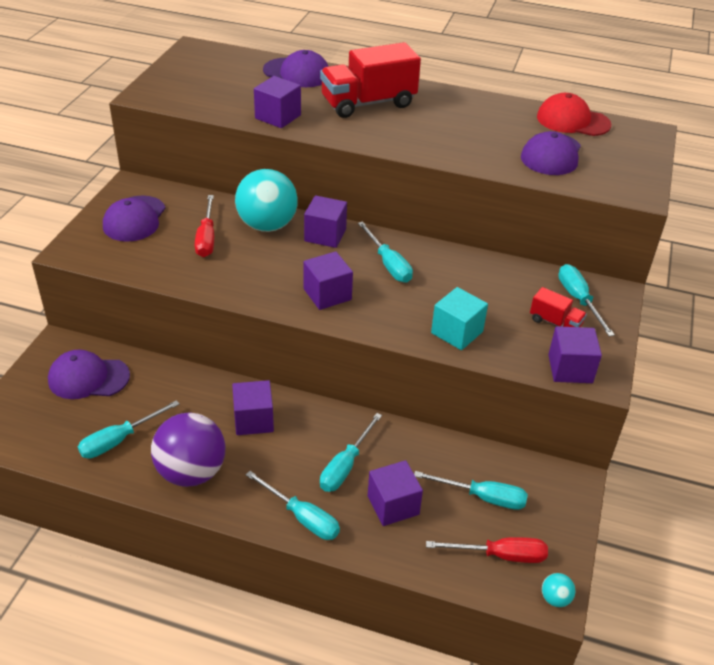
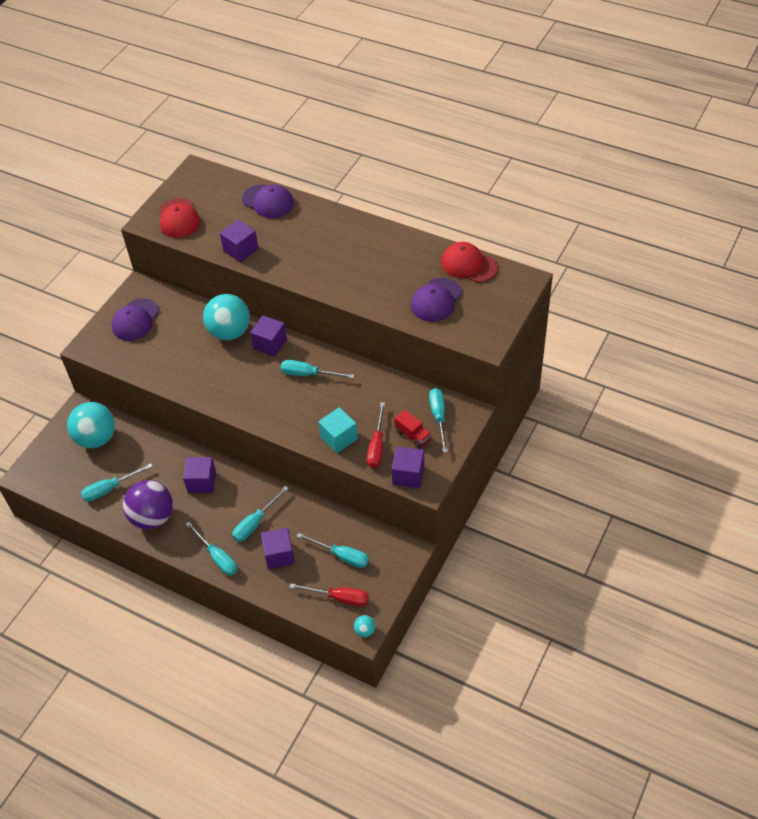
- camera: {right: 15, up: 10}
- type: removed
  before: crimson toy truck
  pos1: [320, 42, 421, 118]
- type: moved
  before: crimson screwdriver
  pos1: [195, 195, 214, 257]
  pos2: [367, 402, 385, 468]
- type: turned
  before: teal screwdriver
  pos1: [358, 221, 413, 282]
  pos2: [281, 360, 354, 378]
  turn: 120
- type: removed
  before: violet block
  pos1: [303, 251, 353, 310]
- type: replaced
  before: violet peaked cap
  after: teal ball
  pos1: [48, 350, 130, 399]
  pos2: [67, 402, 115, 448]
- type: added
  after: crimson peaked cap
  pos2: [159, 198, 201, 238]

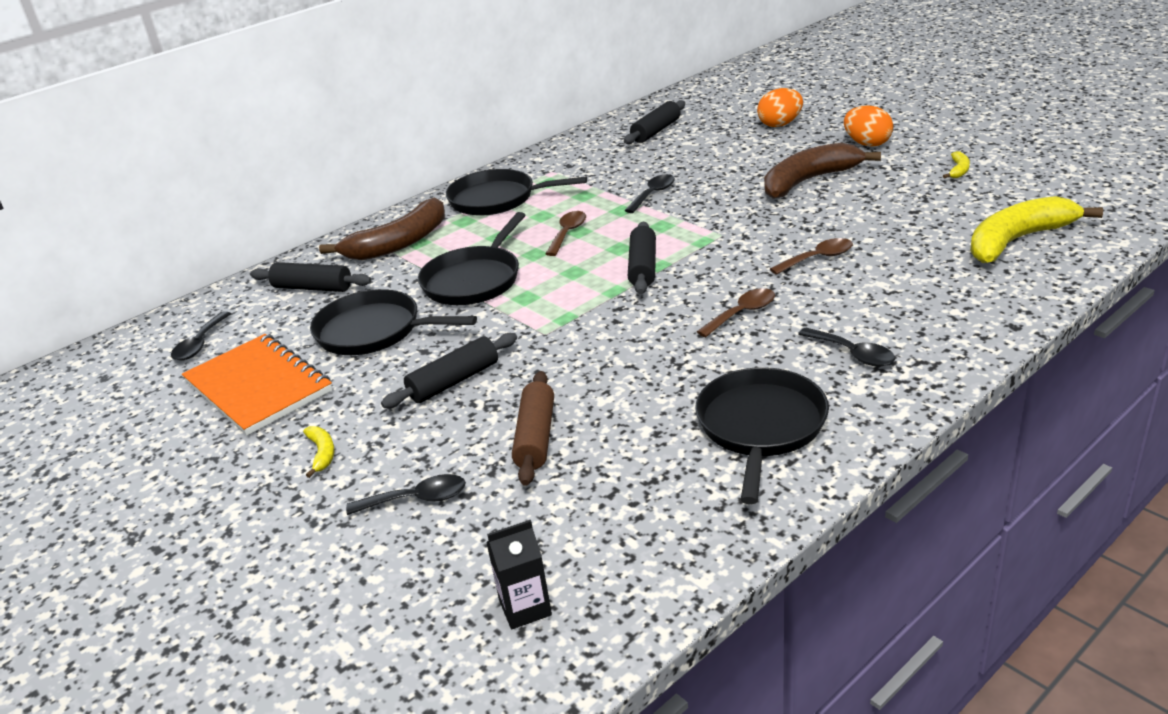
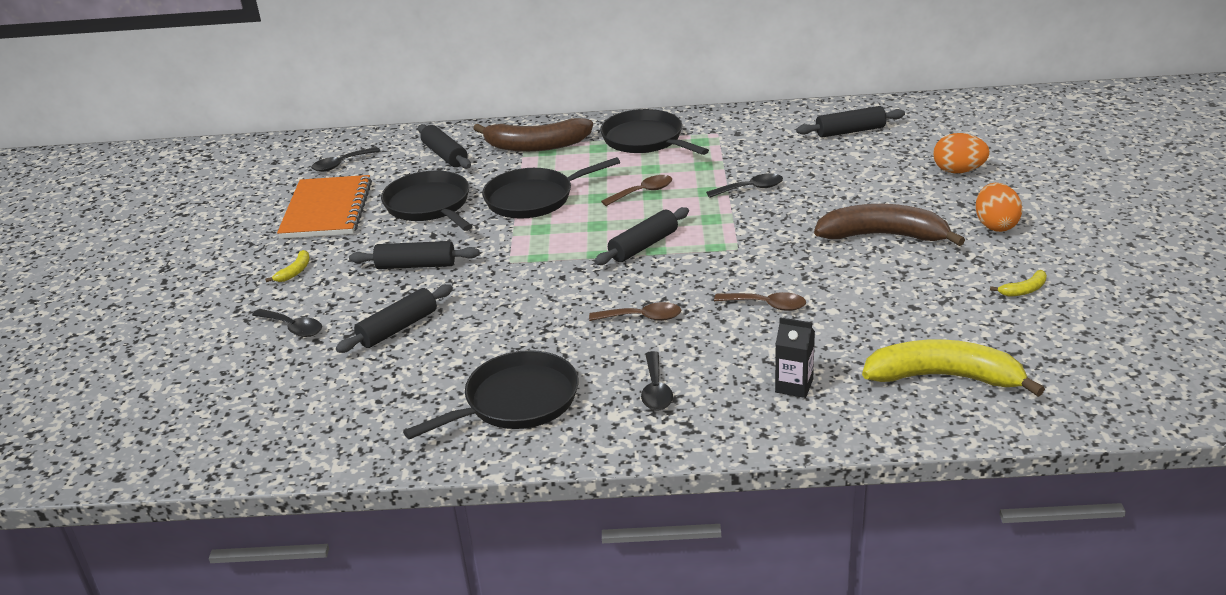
- camera: {right: 40, up: 0}
- type: recoloured
  before: russet rolling pin
  after: ebony rolling pin
  pos1: [512, 371, 554, 486]
  pos2: [336, 284, 453, 353]
- type: moved
  before: ebony juice carton
  pos1: [486, 520, 552, 629]
  pos2: [775, 317, 815, 398]

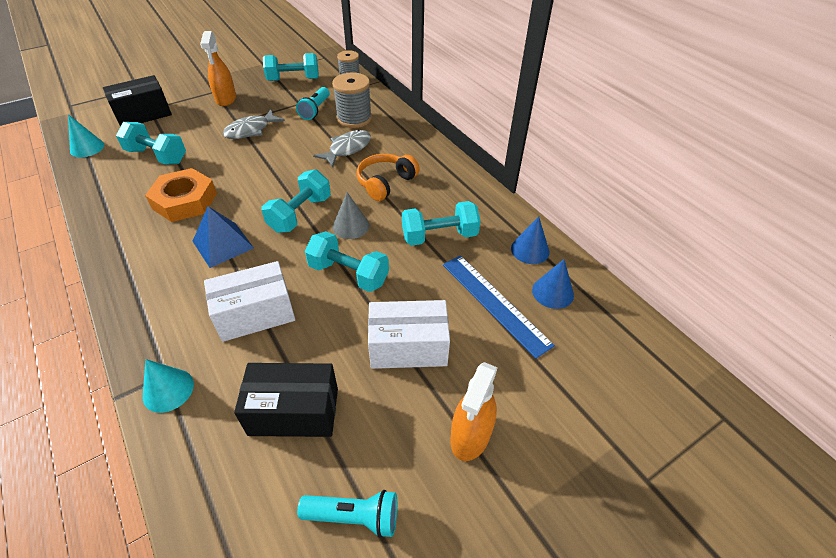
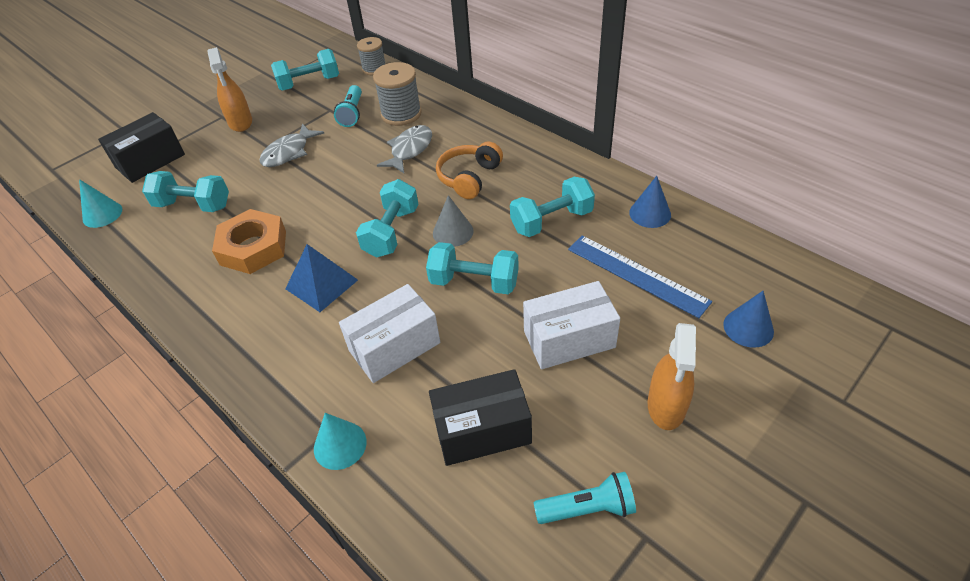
- camera: {right: -10, up: 0}
- type: moved
  before: cobalt cone shape
  pos1: [532, 259, 574, 309]
  pos2: [723, 291, 774, 348]

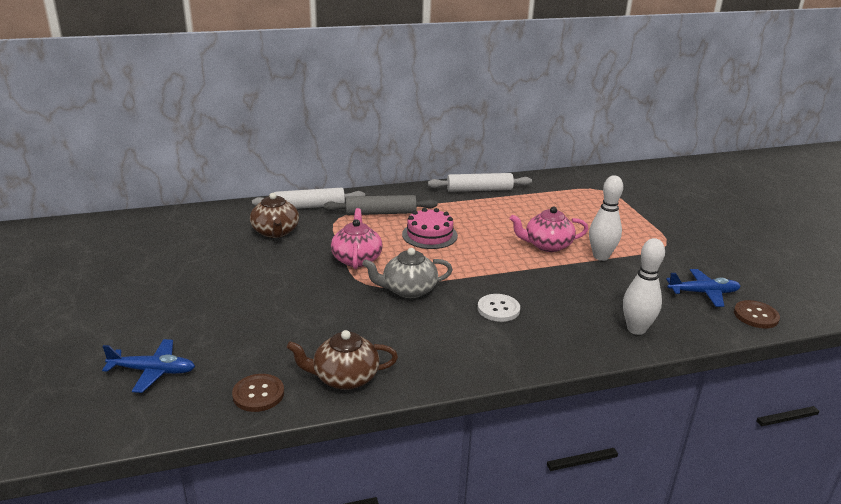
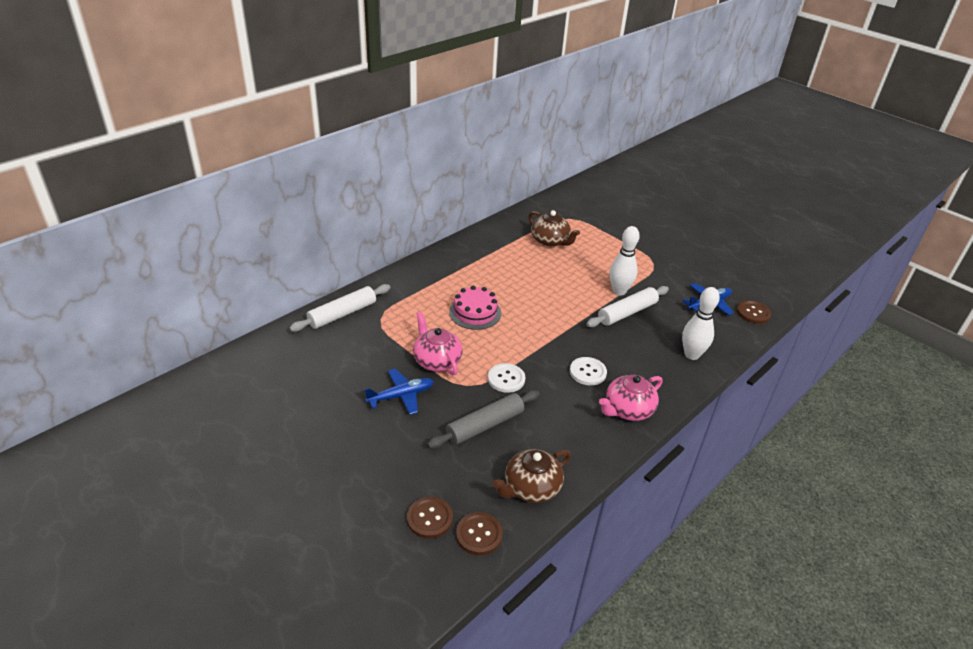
- camera: {right: -30, up: 10}
- type: moved
  before: white rolling pin
  pos1: [428, 173, 532, 192]
  pos2: [586, 286, 669, 327]
- type: moved
  before: russet china teapot
  pos1: [250, 193, 299, 238]
  pos2: [528, 210, 580, 247]
- type: moved
  before: gray rolling pin
  pos1: [324, 195, 437, 215]
  pos2: [427, 390, 540, 449]
- type: moved
  before: pink china teapot
  pos1: [509, 207, 588, 252]
  pos2: [599, 375, 663, 421]
- type: replaced
  before: gray china teapot
  after: white sewing button
  pos1: [362, 248, 453, 298]
  pos2: [488, 363, 525, 393]
- type: moved
  before: cobalt toy plane
  pos1: [102, 339, 195, 393]
  pos2: [364, 369, 434, 415]
- type: added
  after: russet sewing button
  pos2: [407, 497, 453, 539]

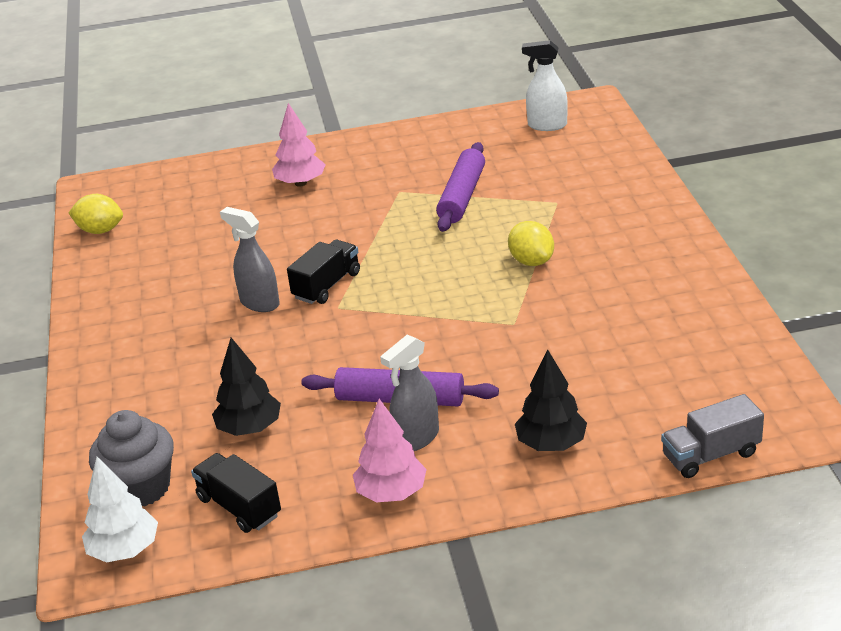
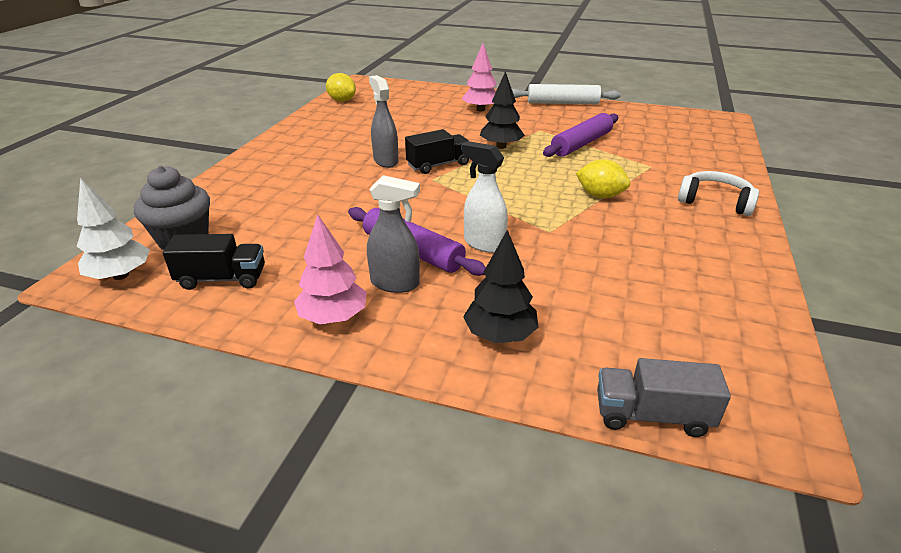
- camera: {right: 25, up: 0}
- type: moved
  before: white sprayer
  pos1: [522, 40, 568, 131]
  pos2: [462, 141, 508, 253]
- type: turned
  before: bright yellow toy lemon
  pos1: [508, 221, 554, 266]
  pos2: [576, 159, 630, 198]
  turn: -60
- type: turned
  before: gray sprayer
  pos1: [380, 335, 439, 451]
  pos2: [367, 175, 420, 293]
  turn: -150
- type: moved
  before: ebony fir tree
  pos1: [212, 338, 281, 436]
  pos2: [480, 71, 525, 149]
- type: turned
  before: ebony toy truck
  pos1: [191, 453, 281, 533]
  pos2: [163, 234, 265, 290]
  turn: 105
- type: added
  after: white rolling pin
  pos2: [512, 84, 621, 104]
- type: added
  after: white headset
  pos2: [678, 171, 759, 216]

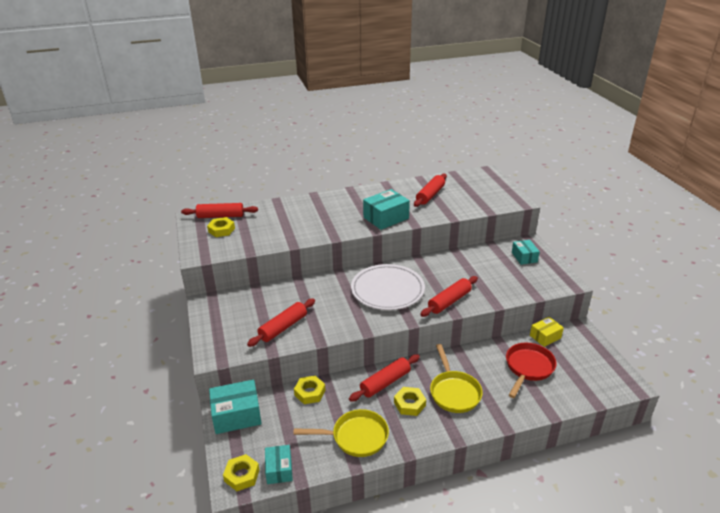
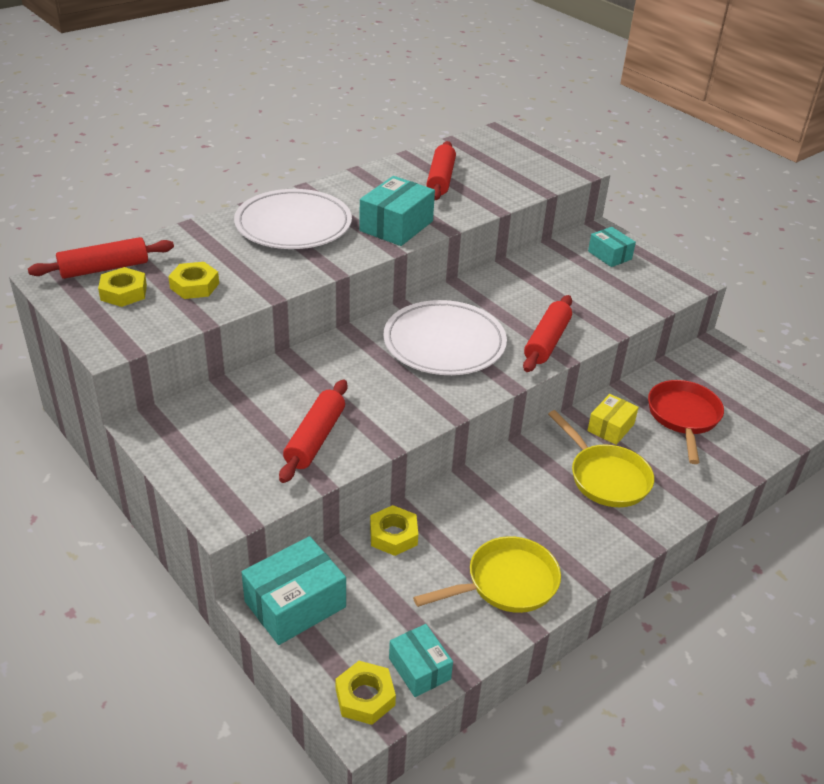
- camera: {right: -25, up: 5}
- type: moved
  before: bright yellow package
  pos1: [530, 317, 564, 347]
  pos2: [587, 394, 639, 445]
- type: removed
  before: crimson rolling pin
  pos1: [349, 354, 420, 402]
- type: moved
  before: bright yellow nut
  pos1: [394, 387, 426, 416]
  pos2: [168, 262, 219, 299]
- type: added
  after: white dinner plate
  pos2: [234, 189, 352, 249]

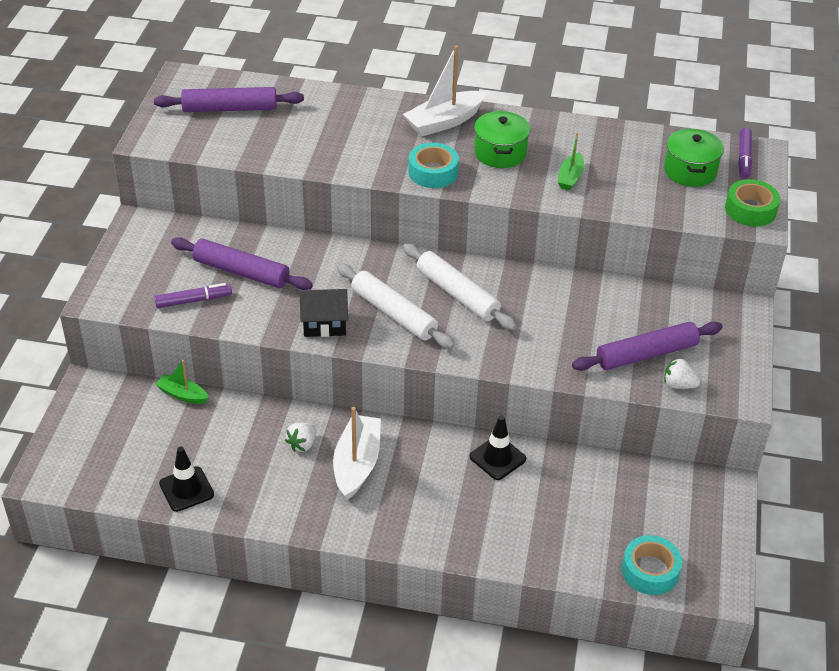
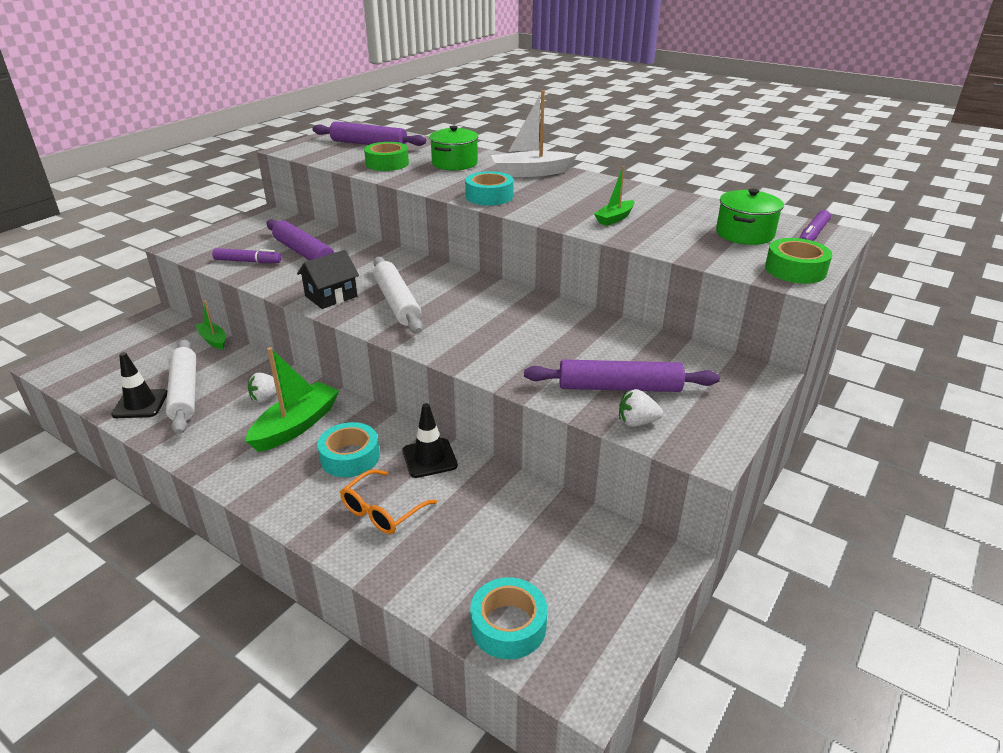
- camera: {right: 25, up: -10}
- type: moved
  before: green stockpot
  pos1: [474, 111, 530, 168]
  pos2: [429, 126, 478, 170]
- type: moved
  before: white rolling pin
  pos1: [403, 243, 517, 330]
  pos2: [166, 339, 196, 434]
- type: turned
  before: ebony house
  pos1: [299, 289, 348, 337]
  pos2: [297, 250, 359, 309]
  turn: -60
- type: turned
  before: white strawberry
  pos1: [664, 358, 700, 389]
  pos2: [619, 389, 663, 427]
  turn: -45
- type: recoloured
  before: white boat
  after: green boat
  pos1: [333, 407, 381, 500]
  pos2: [245, 347, 339, 452]
- type: added
  after: green tape
  pos2: [364, 142, 409, 171]
- type: added
  after: teal tape
  pos2: [317, 422, 380, 477]
- type: added
  after: bright orange eyeglasses
  pos2: [340, 469, 437, 534]

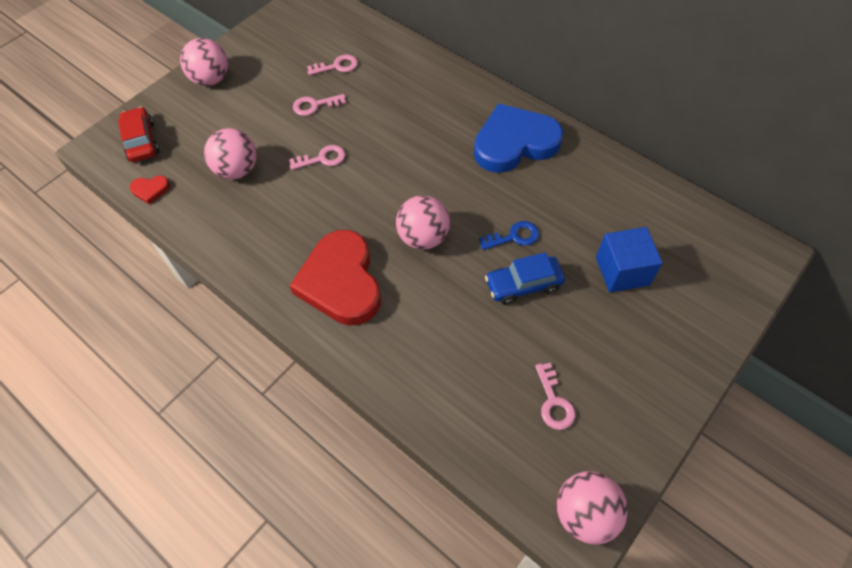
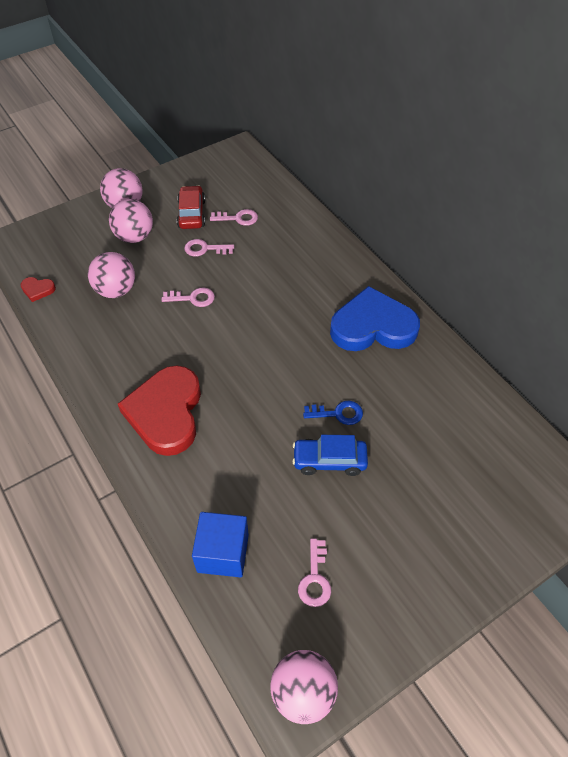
- camera: {right: 15, up: -5}
- type: moved
  before: crimson car
  pos1: [118, 107, 160, 162]
  pos2: [177, 185, 205, 229]
- type: moved
  before: pink ball
  pos1: [396, 195, 450, 250]
  pos2: [109, 199, 153, 243]
- type: moved
  before: cobalt block
  pos1: [596, 227, 663, 293]
  pos2: [192, 512, 249, 577]

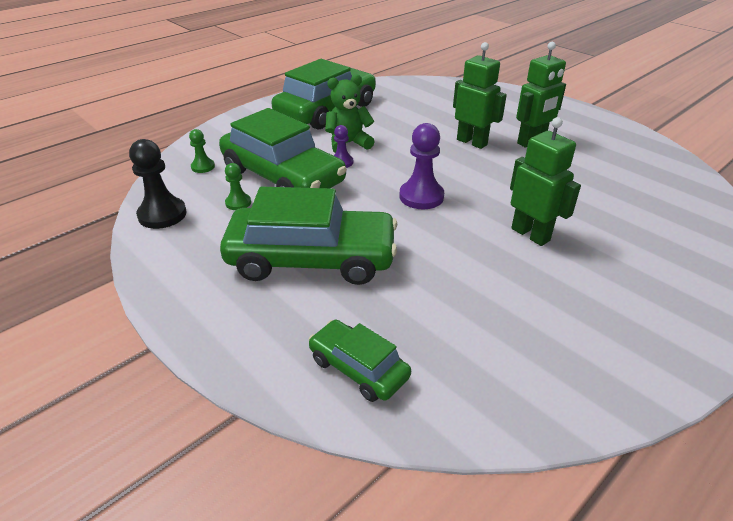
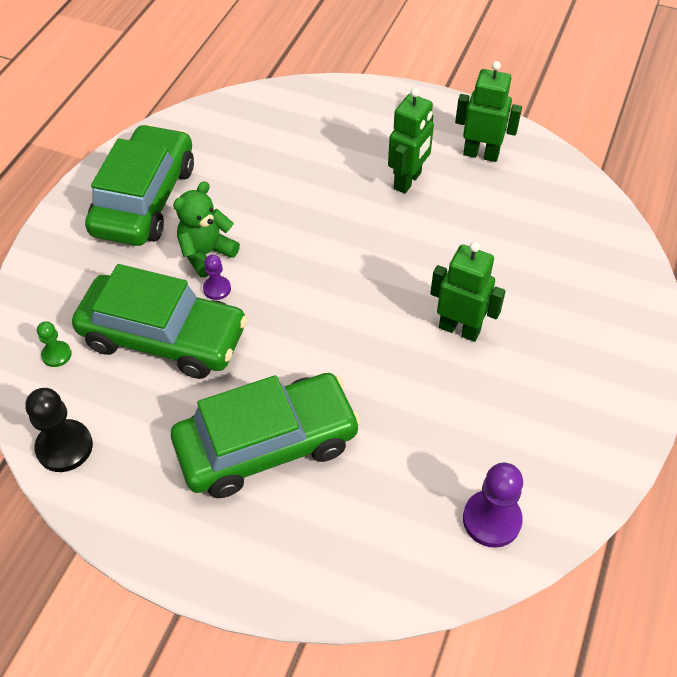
- camera: {right: -25, up: 15}
- type: moved
  before: green robot
  pos1: [453, 42, 507, 149]
  pos2: [455, 61, 522, 162]
- type: moved
  before: violet pawn
  pos1: [399, 123, 444, 209]
  pos2: [463, 463, 523, 548]
- type: removed
  before: green pawn
  pos1: [225, 163, 251, 210]
- type: removed
  before: green car
  pos1: [309, 320, 411, 402]

